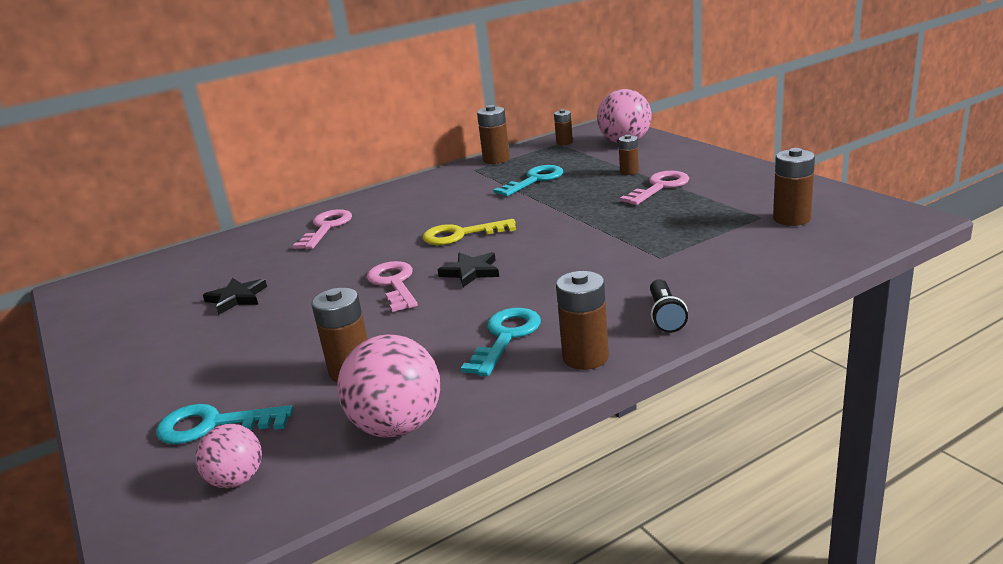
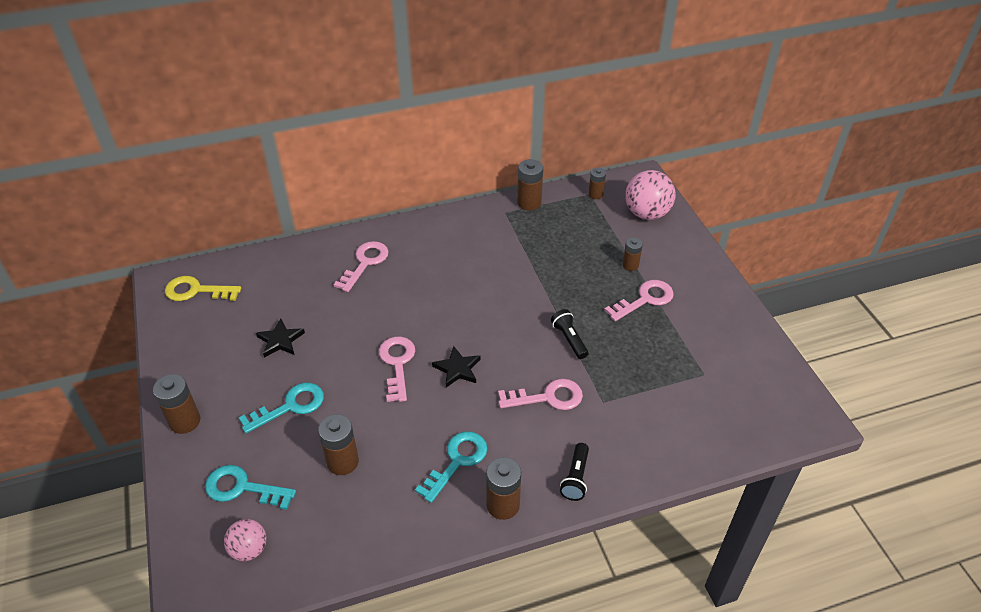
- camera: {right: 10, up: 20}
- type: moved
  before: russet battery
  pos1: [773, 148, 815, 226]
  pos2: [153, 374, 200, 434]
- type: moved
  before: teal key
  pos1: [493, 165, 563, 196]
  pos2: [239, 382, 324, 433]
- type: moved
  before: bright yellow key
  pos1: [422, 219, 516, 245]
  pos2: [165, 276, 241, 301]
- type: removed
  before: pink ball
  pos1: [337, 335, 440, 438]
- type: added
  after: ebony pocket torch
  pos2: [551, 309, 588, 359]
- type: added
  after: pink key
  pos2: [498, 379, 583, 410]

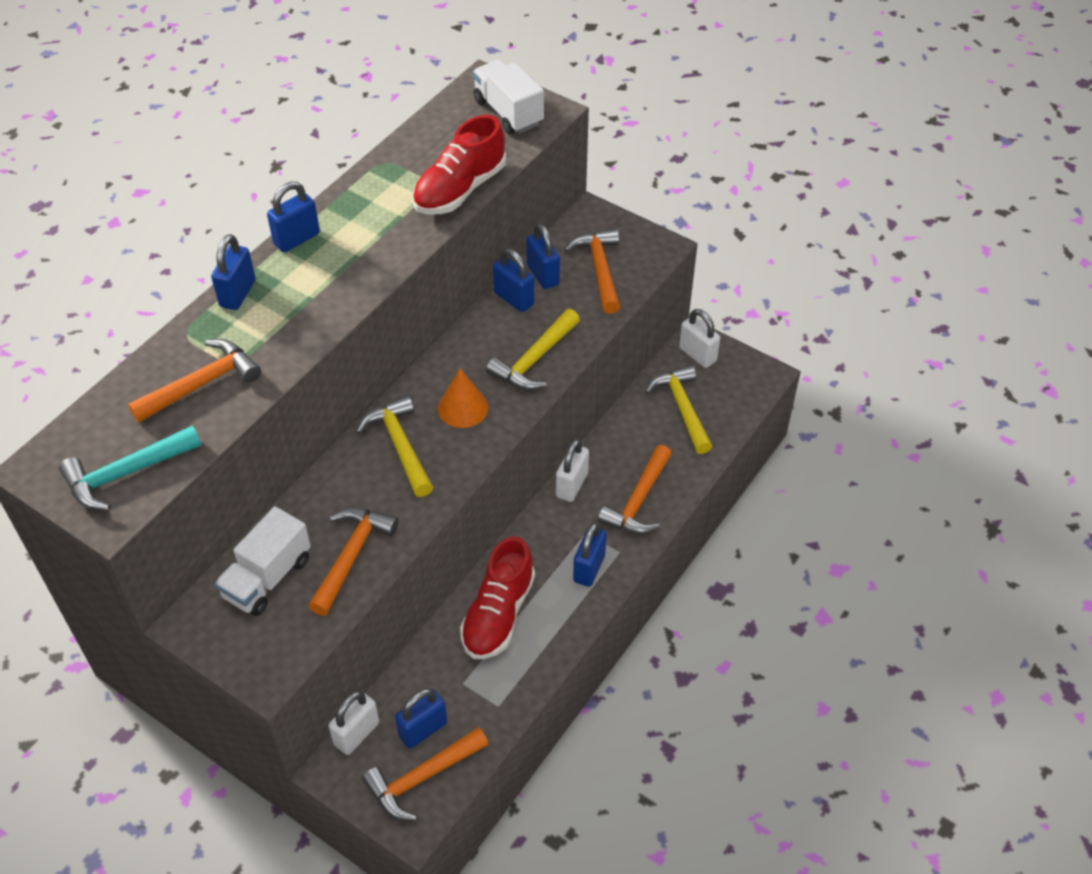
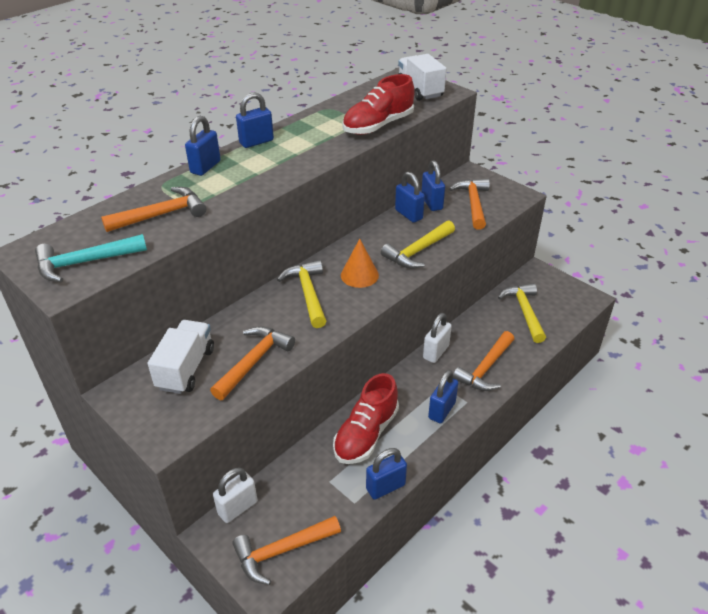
- camera: {right: 10, up: -10}
- type: removed
  before: white padlock
  pos1: [679, 309, 720, 368]
- type: turned
  before: white toy truck
  pos1: [215, 506, 311, 616]
  pos2: [148, 320, 214, 394]
  turn: 150
- type: moved
  before: cobalt padlock
  pos1: [395, 688, 447, 749]
  pos2: [366, 448, 407, 500]

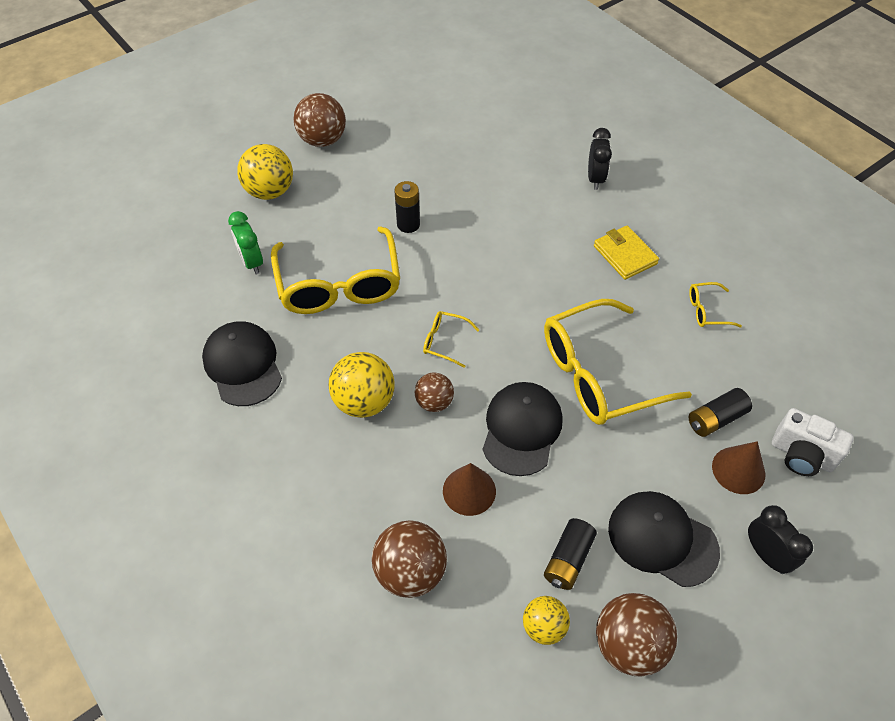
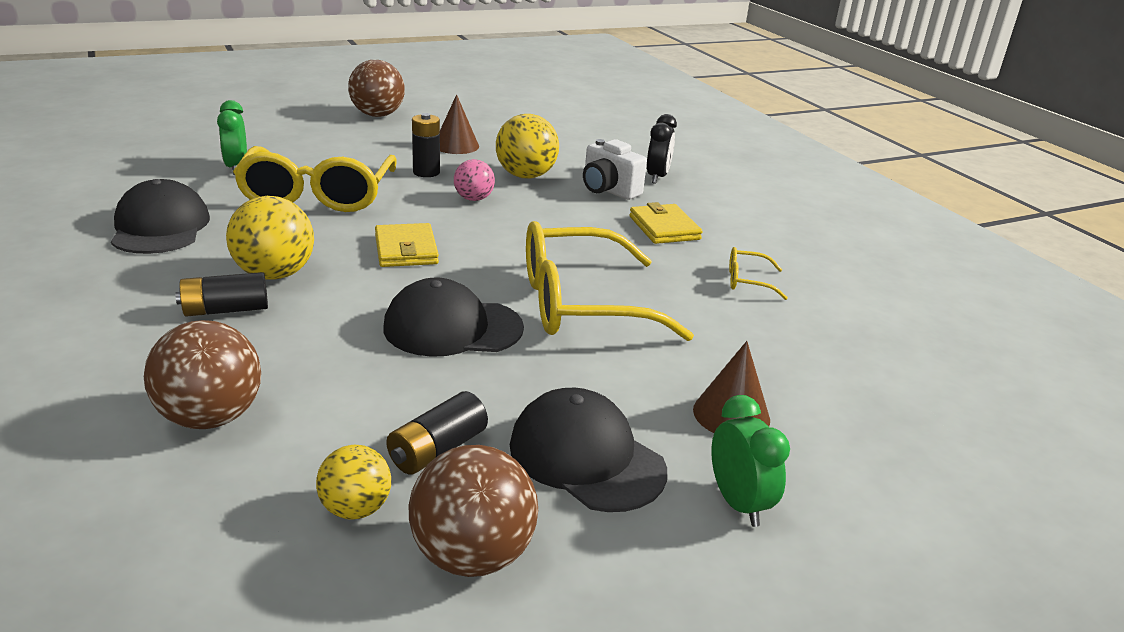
- camera: {right: 10, up: -25}
- type: moved
  before: bright yellow ball
  pos1: [237, 144, 293, 200]
  pos2: [496, 114, 559, 178]
- type: replaced
  before: bright yellow eyeglasses
  after: bright yellow card wallet
  pos1: [423, 311, 479, 368]
  pos2: [375, 223, 439, 267]
- type: removed
  before: russet ball
  pos1: [415, 373, 454, 412]
- type: turned
  before: ebony peaked cap
  pos1: [483, 382, 563, 476]
  pos2: [384, 278, 524, 357]
  turn: -120
- type: moved
  before: ebony battery
  pos1: [689, 388, 752, 437]
  pos2: [175, 272, 268, 317]
- type: moved
  before: white compact camera
  pos1: [772, 408, 854, 476]
  pos2: [583, 139, 647, 200]
- type: moved
  before: russet cone shape
  pos1: [443, 463, 496, 516]
  pos2: [440, 94, 479, 154]
- type: recoloured
  before: ebony bedside clock
  after: green bedside clock
  pos1: [748, 505, 813, 574]
  pos2: [711, 395, 790, 527]
- type: added
  after: pink ball
  pos2: [454, 159, 495, 201]

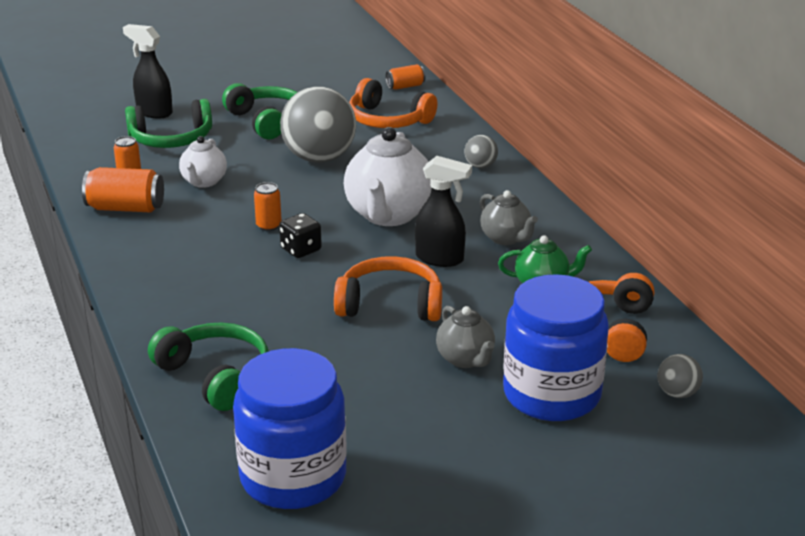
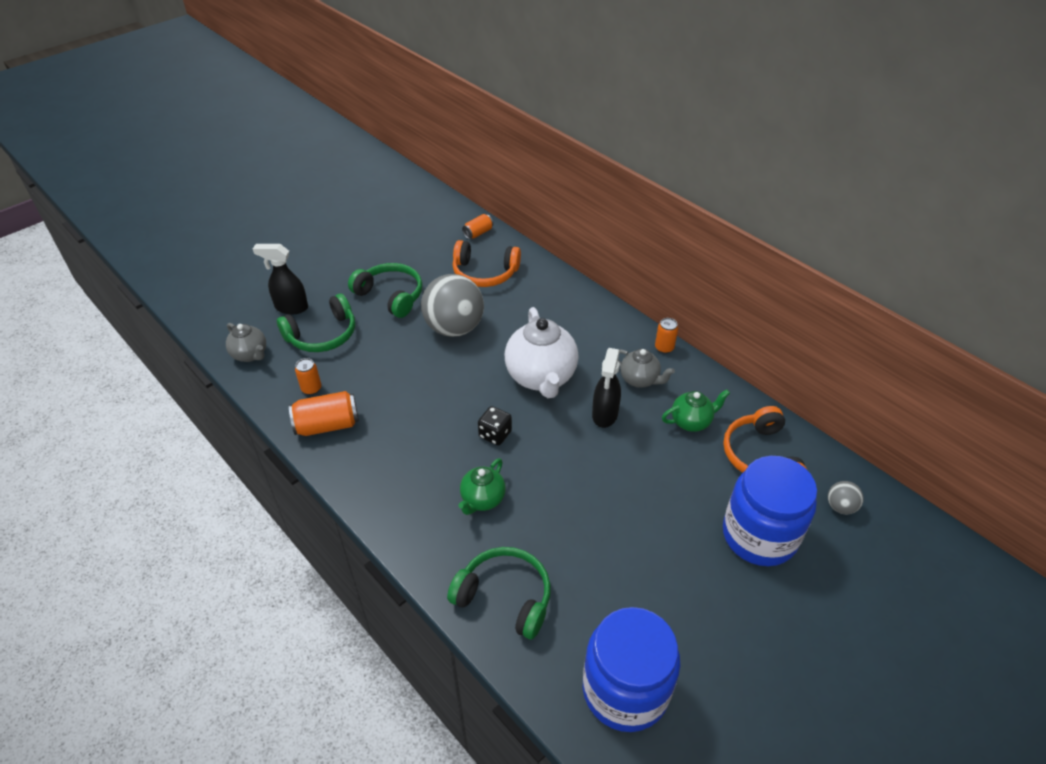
- camera: {right: -20, up: 15}
- type: removed
  before: gray ball
  pos1: [465, 135, 498, 168]
- type: removed
  before: white china teapot
  pos1: [179, 136, 227, 188]
- type: turned
  before: ebony sprayer
  pos1: [415, 156, 472, 267]
  pos2: [592, 348, 621, 428]
  turn: 105
- type: moved
  before: bright orange tin
  pos1: [254, 182, 282, 231]
  pos2: [655, 318, 678, 354]
- type: removed
  before: bright orange headset
  pos1: [334, 256, 442, 321]
- type: moved
  before: gray china teapot
  pos1: [436, 306, 495, 368]
  pos2: [226, 323, 266, 362]
- type: added
  after: green china teapot
  pos2: [458, 458, 506, 515]

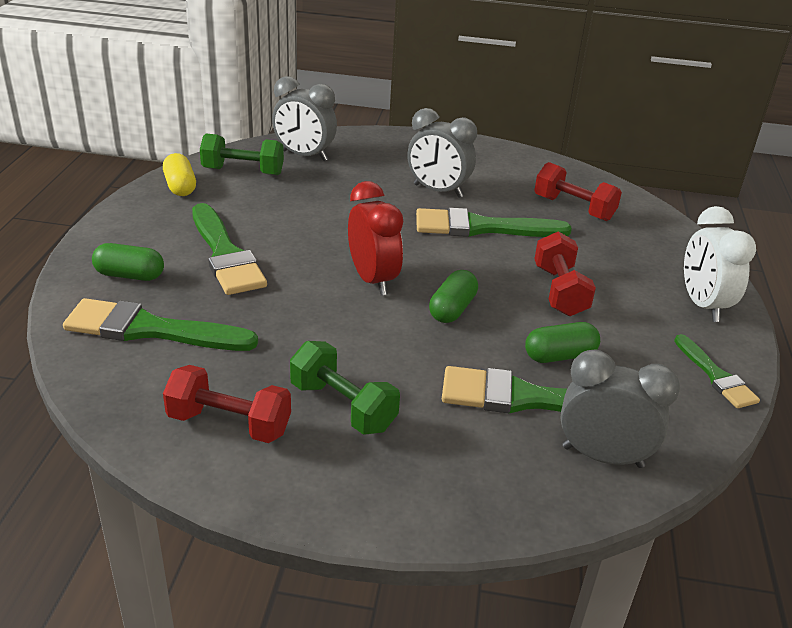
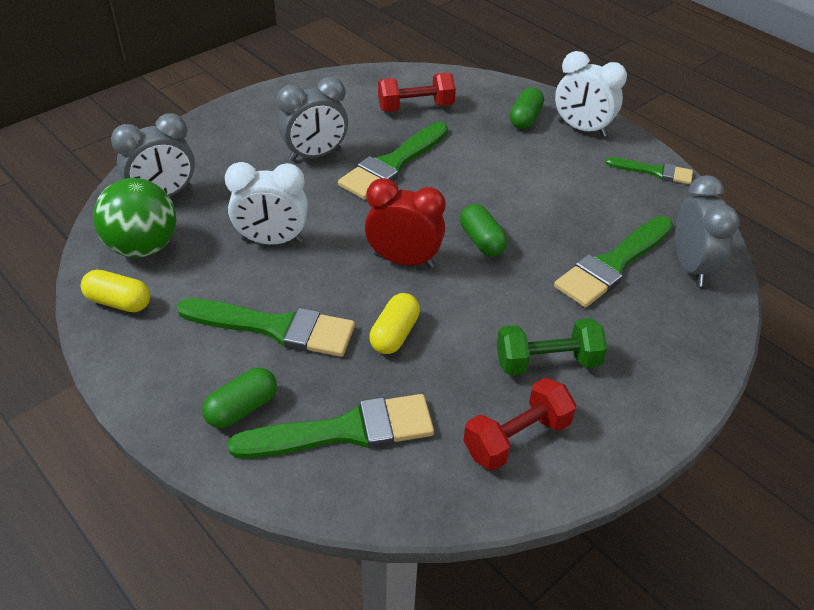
- camera: {right: -50, up: 10}
- type: replaced
  before: green dumbbell
  after: green ball
  pos1: [200, 134, 284, 175]
  pos2: [93, 178, 176, 258]
- type: removed
  before: crimson dumbbell
  pos1: [534, 231, 596, 316]
- type: turned
  before: green brush
  pos1: [63, 298, 258, 351]
  pos2: [228, 394, 434, 459]
  turn: -150
- type: moved
  before: green pill
  pos1: [525, 322, 600, 363]
  pos2: [509, 87, 544, 129]
- type: turned
  before: gray bedside clock
  pos1: [560, 349, 680, 468]
  pos2: [675, 175, 740, 287]
  turn: 120
- type: added
  after: white bedside clock
  pos2: [225, 162, 308, 245]
- type: added
  after: bright yellow pill
  pos2: [369, 293, 420, 354]

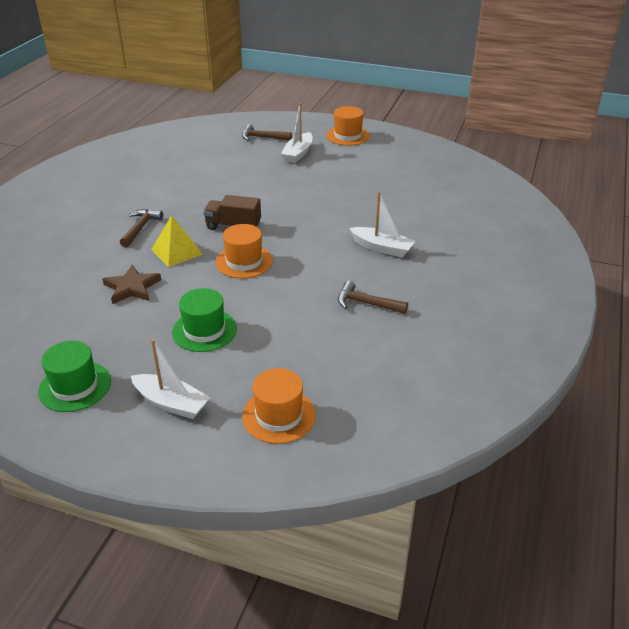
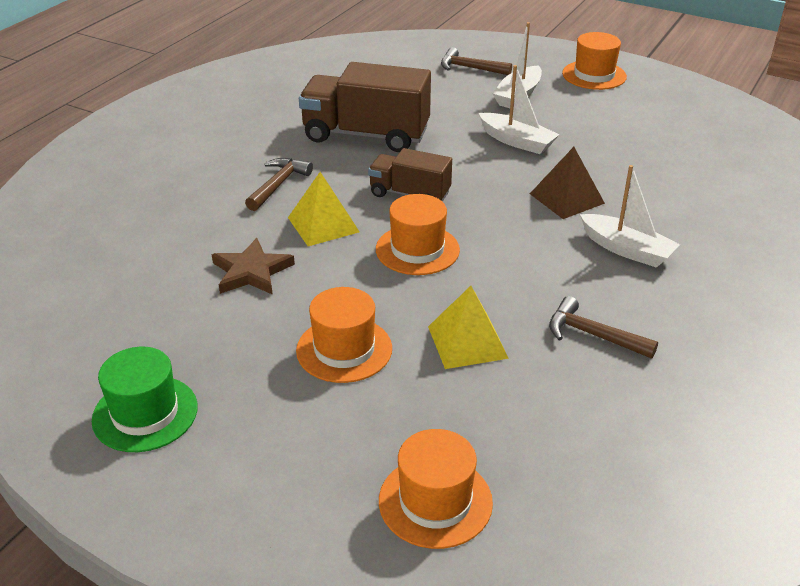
- camera: {right: 10, up: 0}
- type: recoloured
  before: green tall hat
  after: bright orange tall hat
  pos1: [172, 288, 237, 352]
  pos2: [296, 287, 392, 383]
- type: moved
  before: white boat
  pos1: [131, 339, 210, 419]
  pos2: [479, 65, 560, 154]
- type: added
  after: russet toy truck
  pos2: [299, 62, 431, 152]
- type: added
  after: russet pyramid shape
  pos2: [530, 147, 605, 219]
- type: added
  after: bright yellow pyramid shape
  pos2: [428, 286, 509, 369]

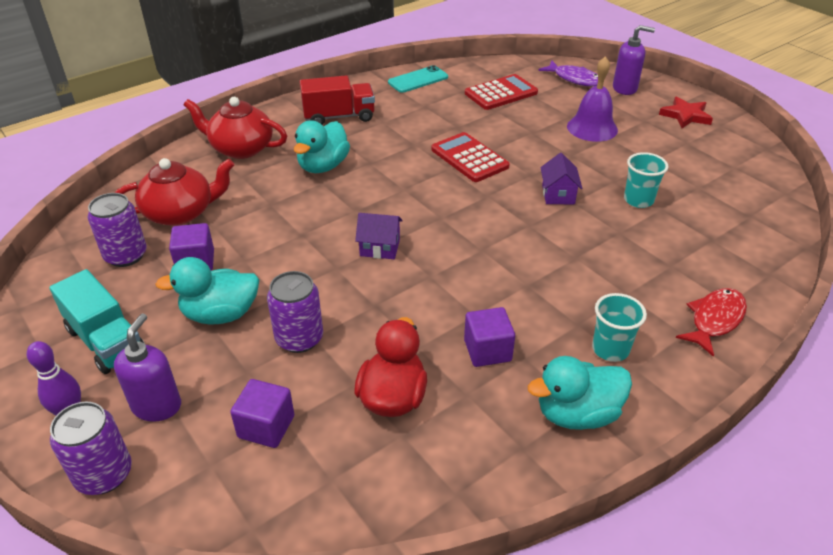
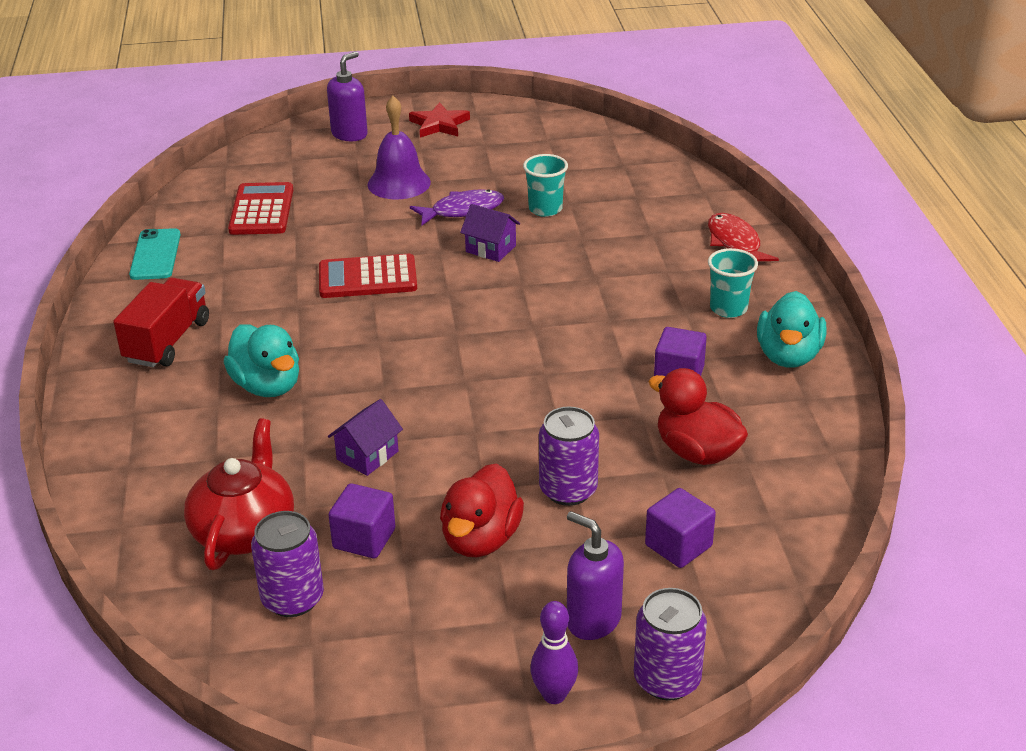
- camera: {right: -60, up: -5}
- type: moved
  before: violet fish figure
  pos1: [538, 61, 598, 86]
  pos2: [410, 189, 504, 225]
- type: removed
  before: crimson china teapot
  pos1: [184, 97, 287, 159]
- type: moved
  before: violet house
  pos1: [355, 213, 403, 259]
  pos2: [328, 399, 403, 476]
- type: recoloured
  before: teal toy duck
  after: crimson toy duck
  pos1: [155, 257, 259, 325]
  pos2: [440, 463, 524, 557]
- type: removed
  before: teal toy truck
  pos1: [49, 269, 145, 374]

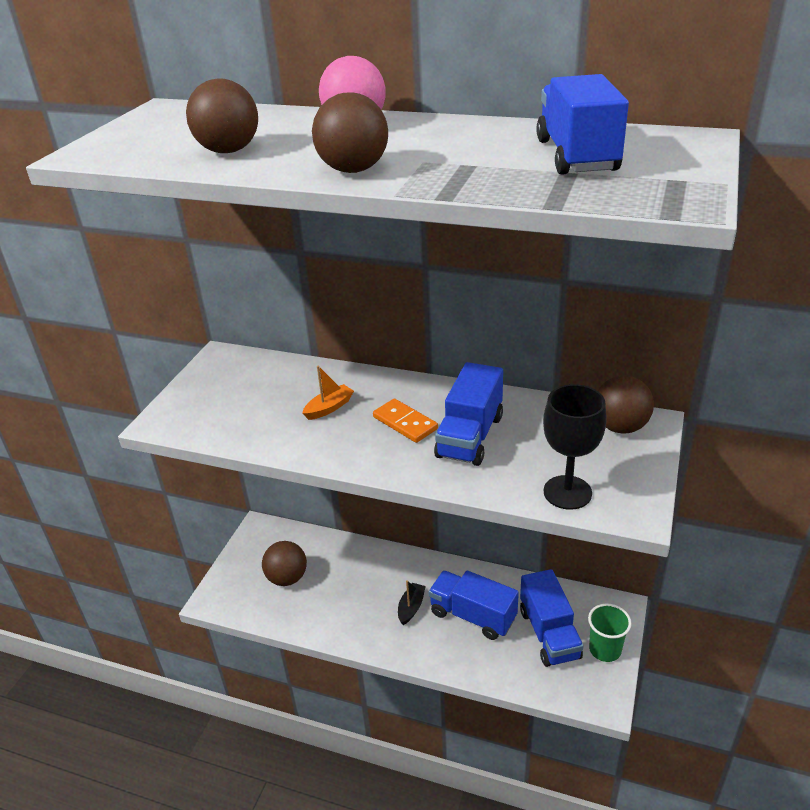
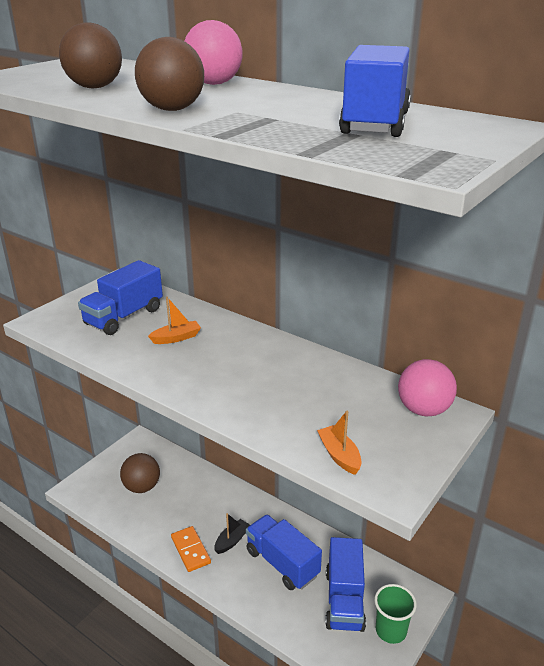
- camera: {right: 15, up: -5}
- type: moved
  before: cobalt toy truck
  pos1: [434, 362, 503, 466]
  pos2: [78, 260, 163, 335]
- type: recoloured
  before: russet ball
  after: pink ball
  pos1: [598, 376, 654, 434]
  pos2: [398, 359, 457, 417]
- type: replaced
  before: ebony wine glass
  after: bright orange boat
  pos1: [543, 384, 607, 510]
  pos2: [317, 411, 362, 475]
- type: moved
  before: bright orange domino
  pos1: [373, 399, 438, 443]
  pos2: [171, 526, 211, 572]

